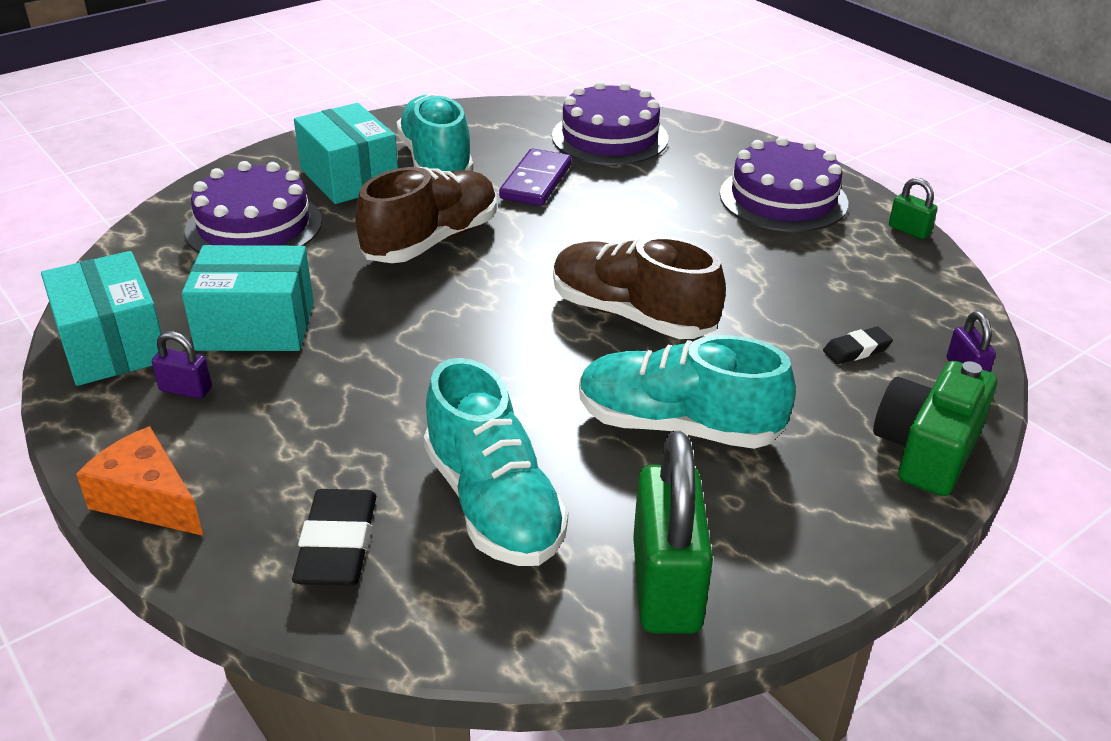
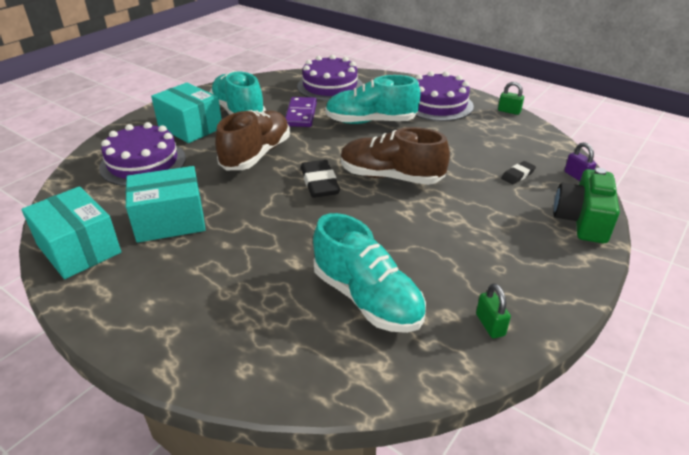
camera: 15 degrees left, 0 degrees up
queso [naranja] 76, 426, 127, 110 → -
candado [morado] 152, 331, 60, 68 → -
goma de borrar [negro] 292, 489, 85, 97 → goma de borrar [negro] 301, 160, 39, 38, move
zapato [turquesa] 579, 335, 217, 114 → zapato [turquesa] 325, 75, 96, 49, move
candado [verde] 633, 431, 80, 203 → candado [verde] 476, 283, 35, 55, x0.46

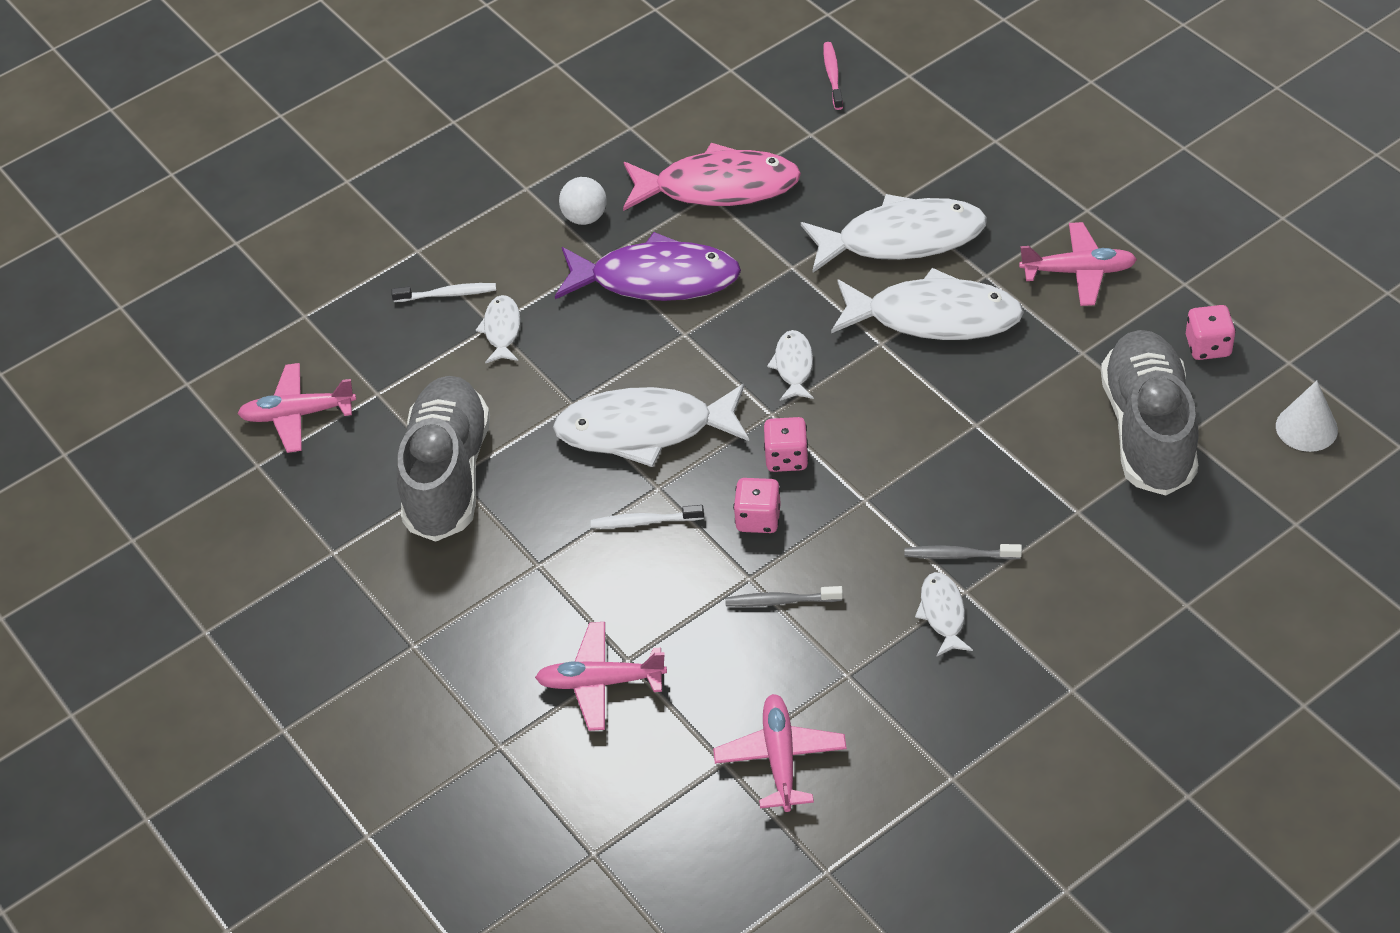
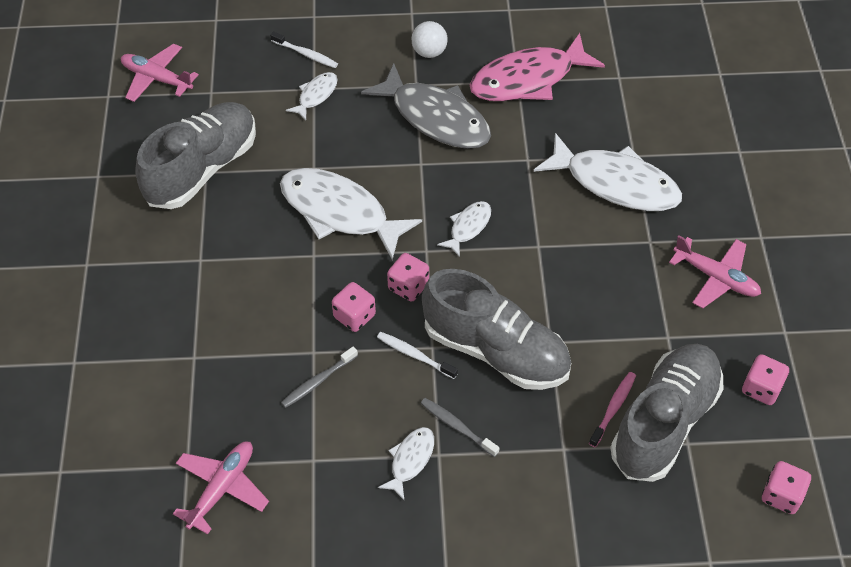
camera: 30 degrees right, 5 degrees up
avión [rosa] 535, 622, 132, 109 → -
pez [blanco] 831, 268, 193, 72 → -
- → zapato [gris] 422, 269, 149, 121
cepillo de dientes [blanco] 591, 505, 113, 23 → cepillo de dientes [blanco] 377, 332, 81, 47, move
cepillo de dientes [rosa] 823, 42, 20, 68 → cepillo de dientes [rosa] 589, 372, 47, 75, move
cono [blanco] 1276, 380, 62, 72 → dado [rosa] 762, 461, 49, 53
pez [morado] 555, 232, 186, 69 → pez [gris] 361, 63, 130, 86
pez [rosa] 623, 143, 178, 68 → pez [rosa] 470, 33, 135, 68, 120 degrees clockwise
cepillo de dientes [gris] 725, 586, 118, 21 → cepillo de dientes [gris] 281, 346, 77, 62, 75 degrees counterclockwise

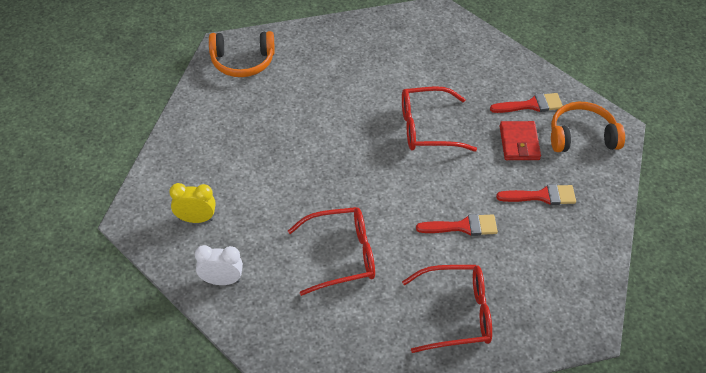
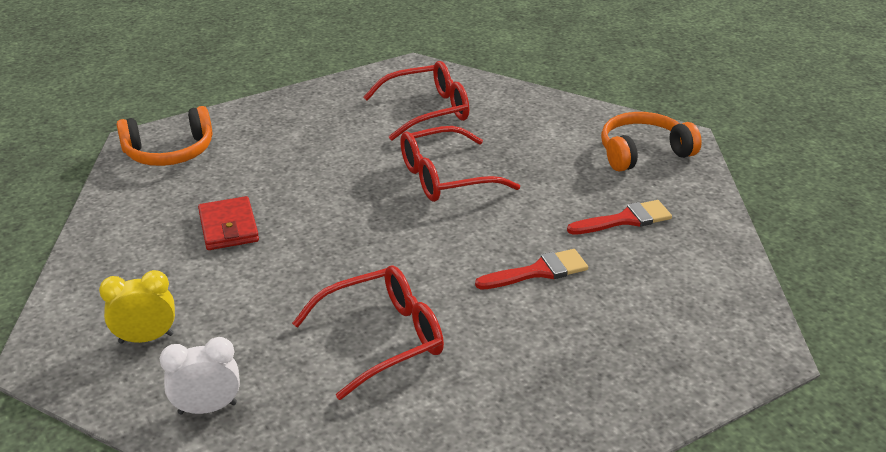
camera: 15 degrees left, 15 degrees down
pincel [rojo] 490, 93, 73, 20 → -
gafas [rojo] 402, 265, 90, 88 → gafas [rojo] 363, 61, 106, 80, move
cartera [rojo] 500, 121, 41, 39 → cartera [rojo] 198, 196, 61, 54, move

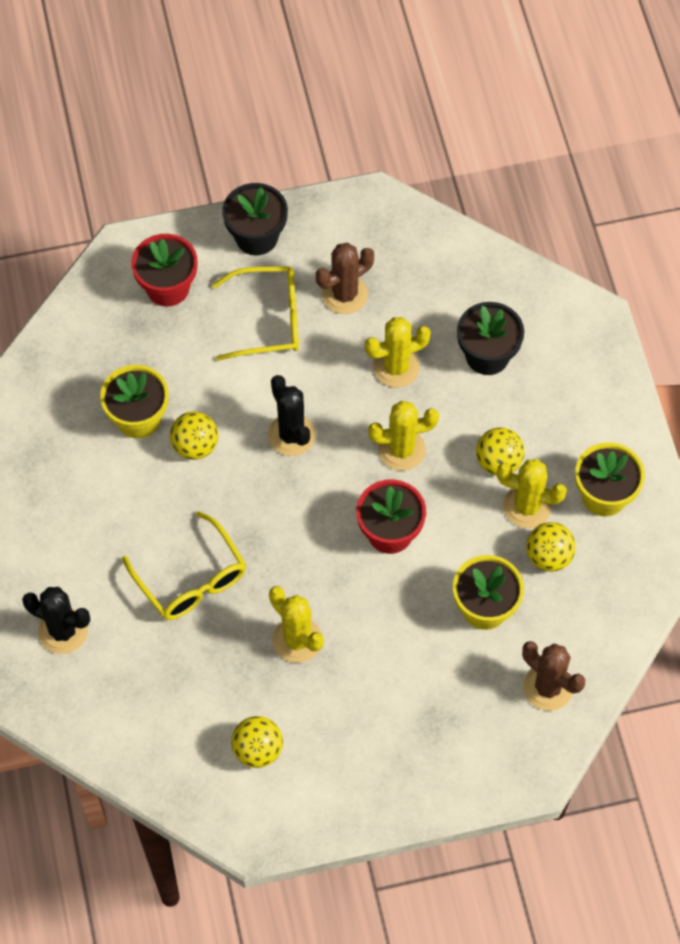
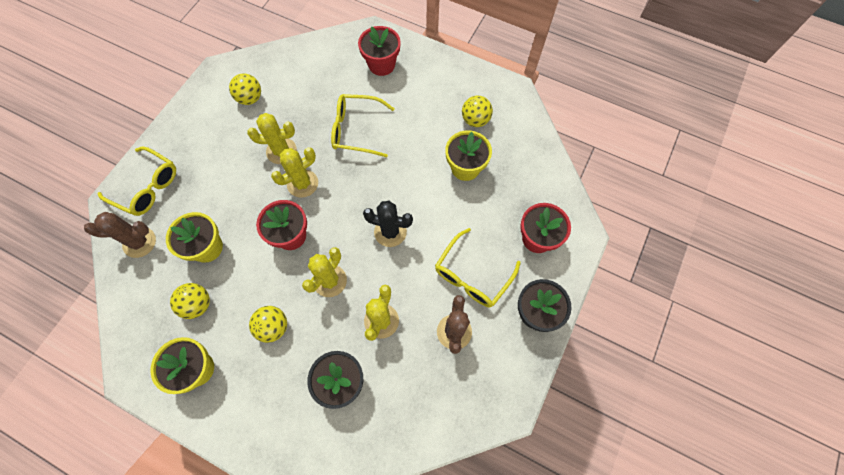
camera: 130 degrees right, 5 degrees up
- → gafas [amarillo] 97, 146, 79, 70
pelota [amarillo] 170, 412, 48, 48 → pelota [amarillo] 462, 96, 31, 31, move
cactus [amarillo] 497, 459, 70, 69 → cactus [amarillo] 271, 147, 47, 51, move
cactus [negro] 22, 587, 68, 67 → maceta [rojo] 358, 26, 43, 50

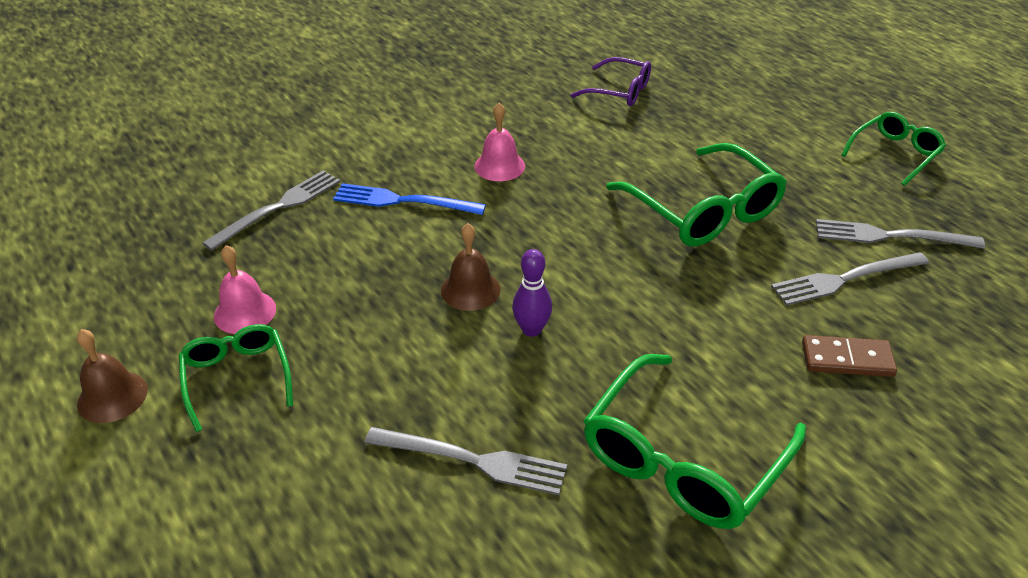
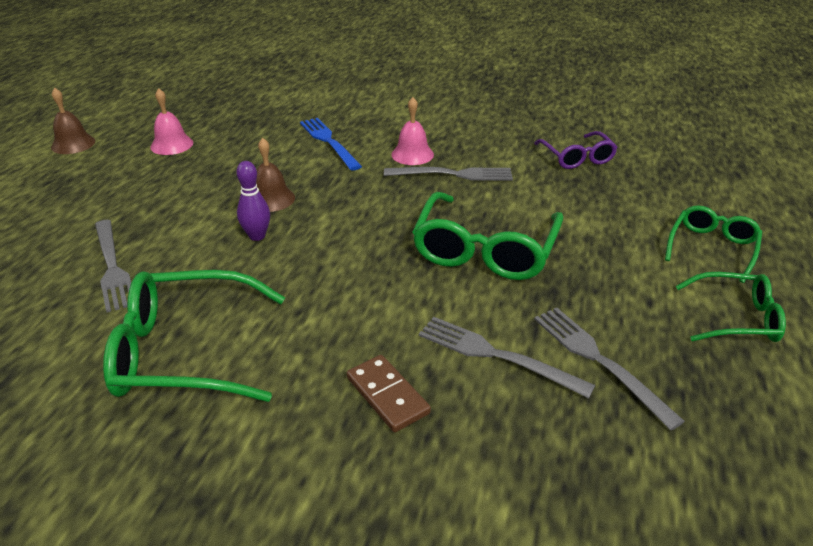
camera: 50 degrees right, 5 degrees down
gafas [verde] 179, 324, 114, 108 → gafas [verde] 665, 205, 97, 78, move
tenedor [gris] 202, 170, 138, 81 → tenedor [gris] 384, 167, 129, 14, move

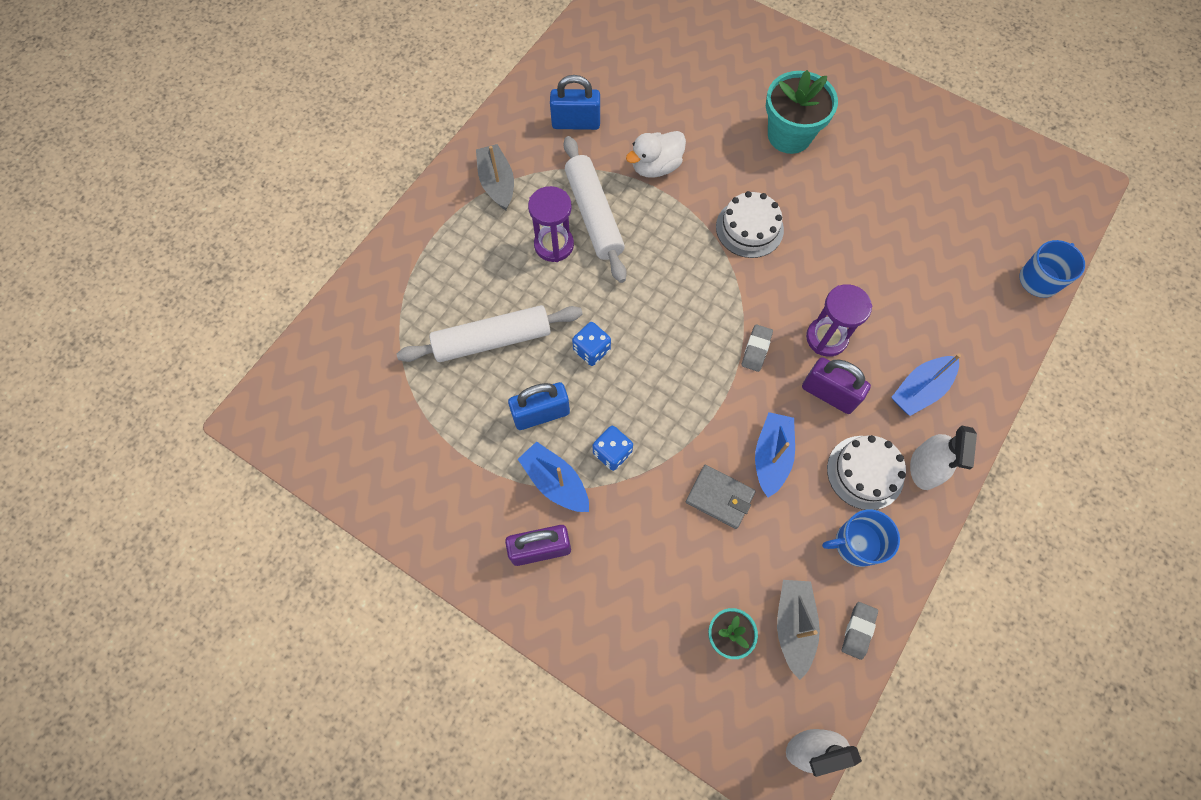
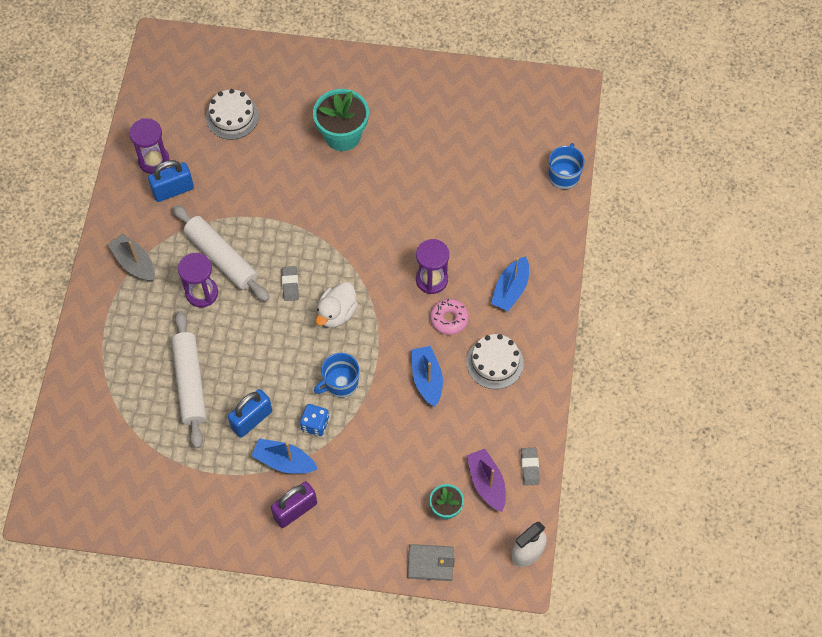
camera: 25 degrees left, 5 degrees down
dado [azul] 572, 322, 39, 44 → -
pulverizador [blanco] 910, 426, 67, 64 → -
- → reloj de arena [morado] 129, 118, 41, 56
pato [blanco] 626, 131, 60, 47 → pato [blanco] 316, 282, 42, 46, move
cartera [gris] 686, 465, 70, 64 → cartera [gris] 407, 544, 48, 37, move
tarta [blanco] 716, 191, 68, 67 → tarta [blanco] 206, 89, 53, 51, move
goma de borrar [gris] 742, 324, 31, 48 → goma de borrar [gris] 282, 266, 17, 35, move
taza [azul] 822, 509, 78, 58 → taza [azul] 314, 353, 45, 44, move
candado [morado] 802, 357, 69, 57 → rosquilla [rosa] 430, 299, 39, 36
barco [gris] 777, 580, 43, 100 → barco [morado] 467, 449, 39, 63
rodillo [blanco] 397, 305, 186, 57 → rodillo [blanco] 171, 311, 35, 138, 60 degrees counterclockwise

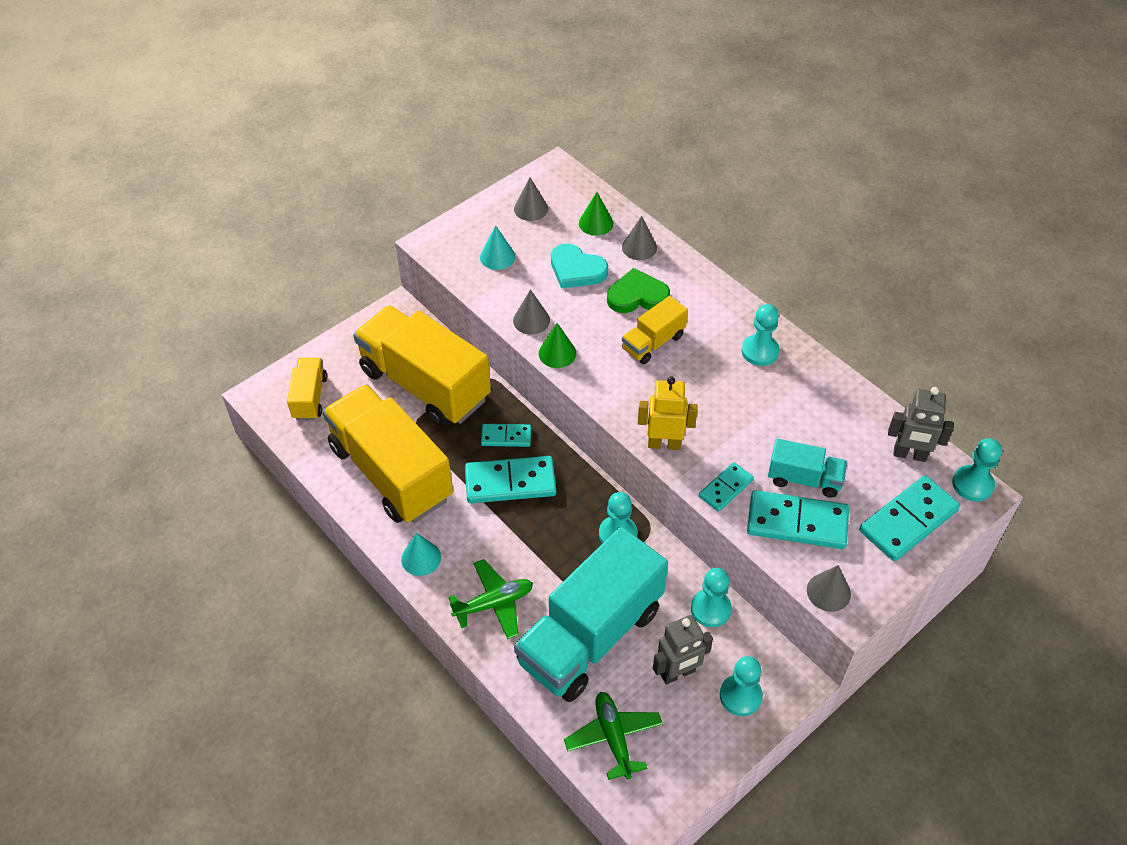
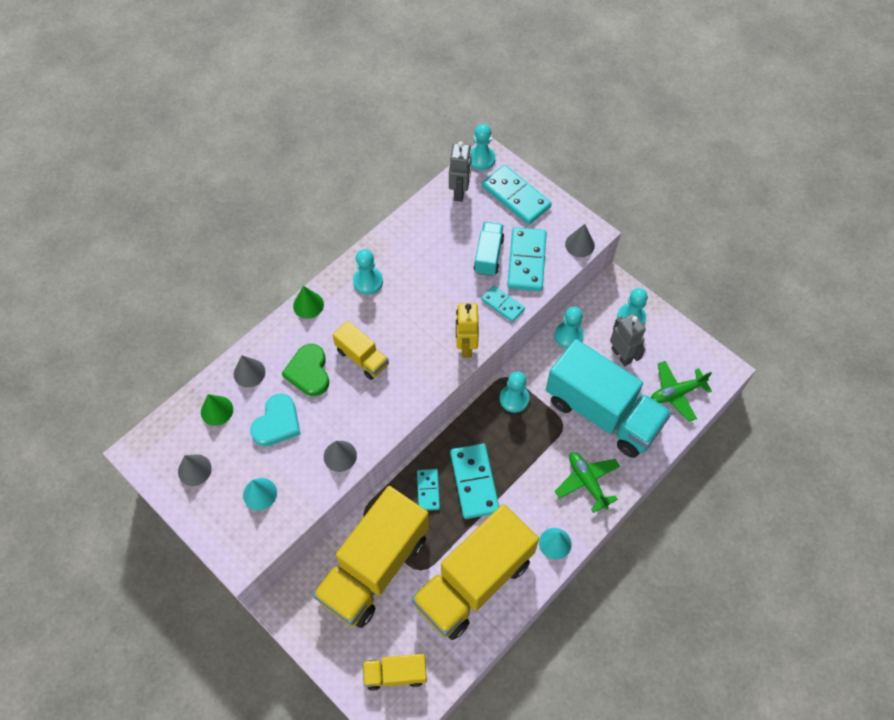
camera: 95 degrees left, 10 degrees up
cono [verde] 539, 323, 37, 45 → cono [verde] 293, 286, 31, 33, move

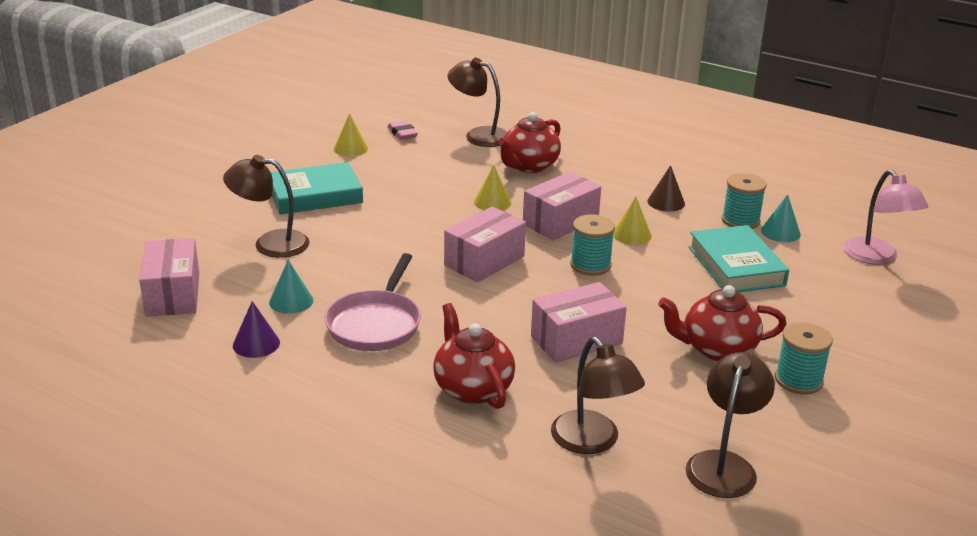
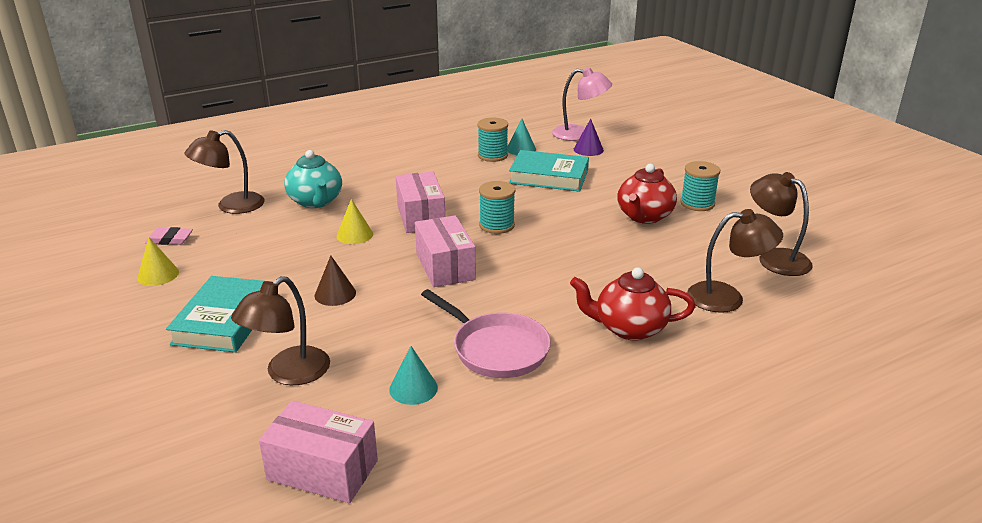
camera: 60 degrees left, 0 degrees up
caja [rosa] 531, 282, 96, 81 → -
cono [amarillo] 613, 197, 39, 48 → -
cono [morado] 233, 301, 47, 57 → cono [morado] 574, 119, 30, 37, move
cono [marrón] 647, 165, 38, 47 → cono [marrón] 315, 255, 41, 51, move
tetera [rojo] 498, 112, 63, 61 → tetera [turquesa] 284, 150, 58, 58

